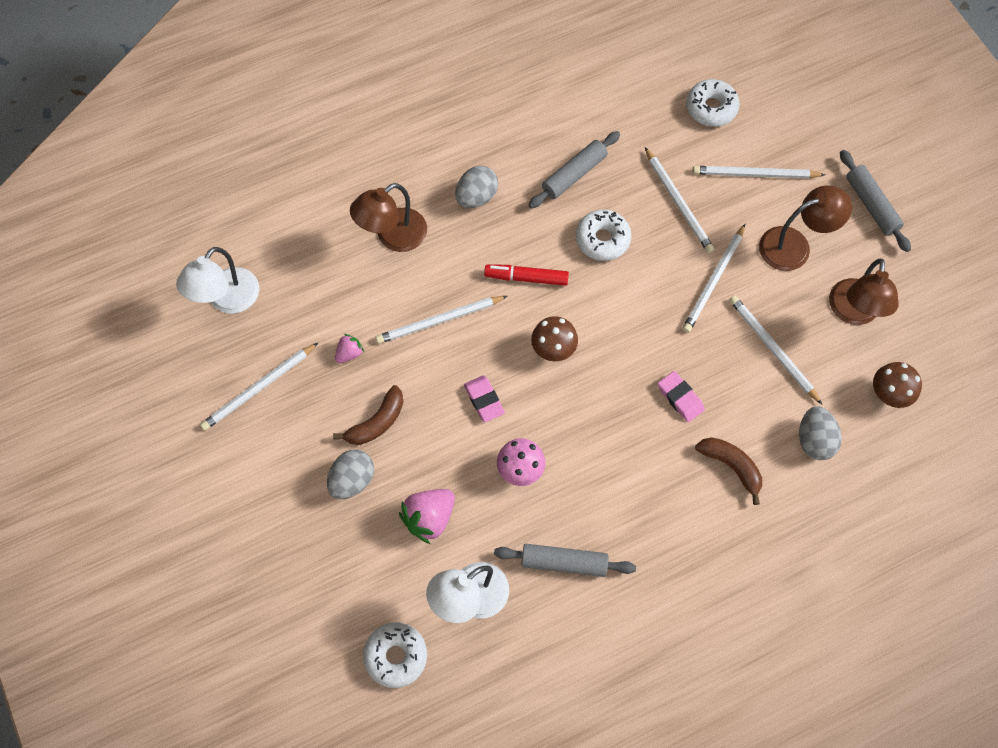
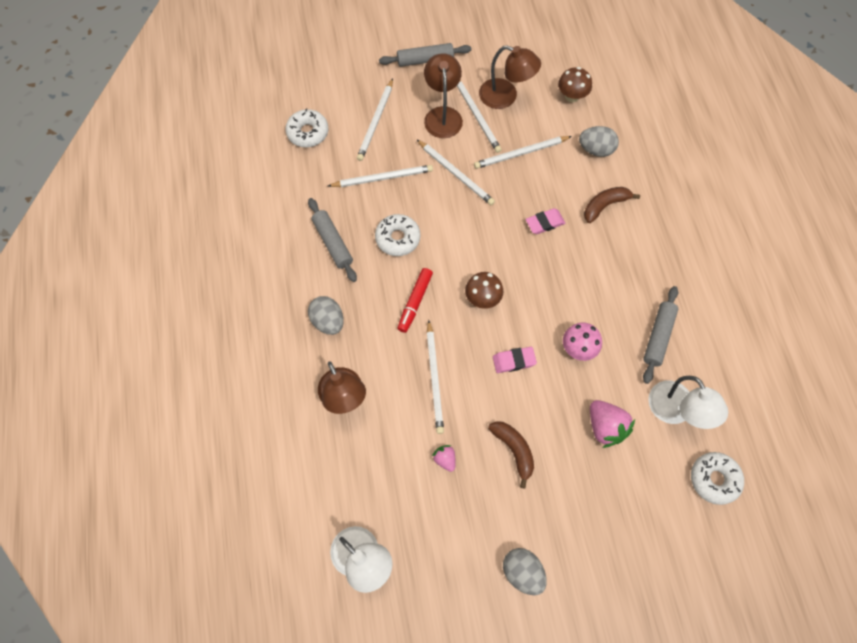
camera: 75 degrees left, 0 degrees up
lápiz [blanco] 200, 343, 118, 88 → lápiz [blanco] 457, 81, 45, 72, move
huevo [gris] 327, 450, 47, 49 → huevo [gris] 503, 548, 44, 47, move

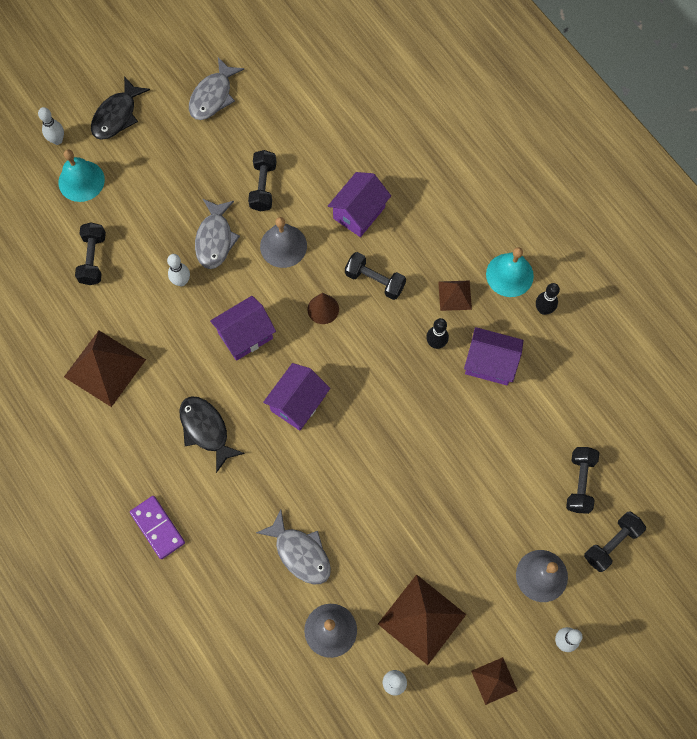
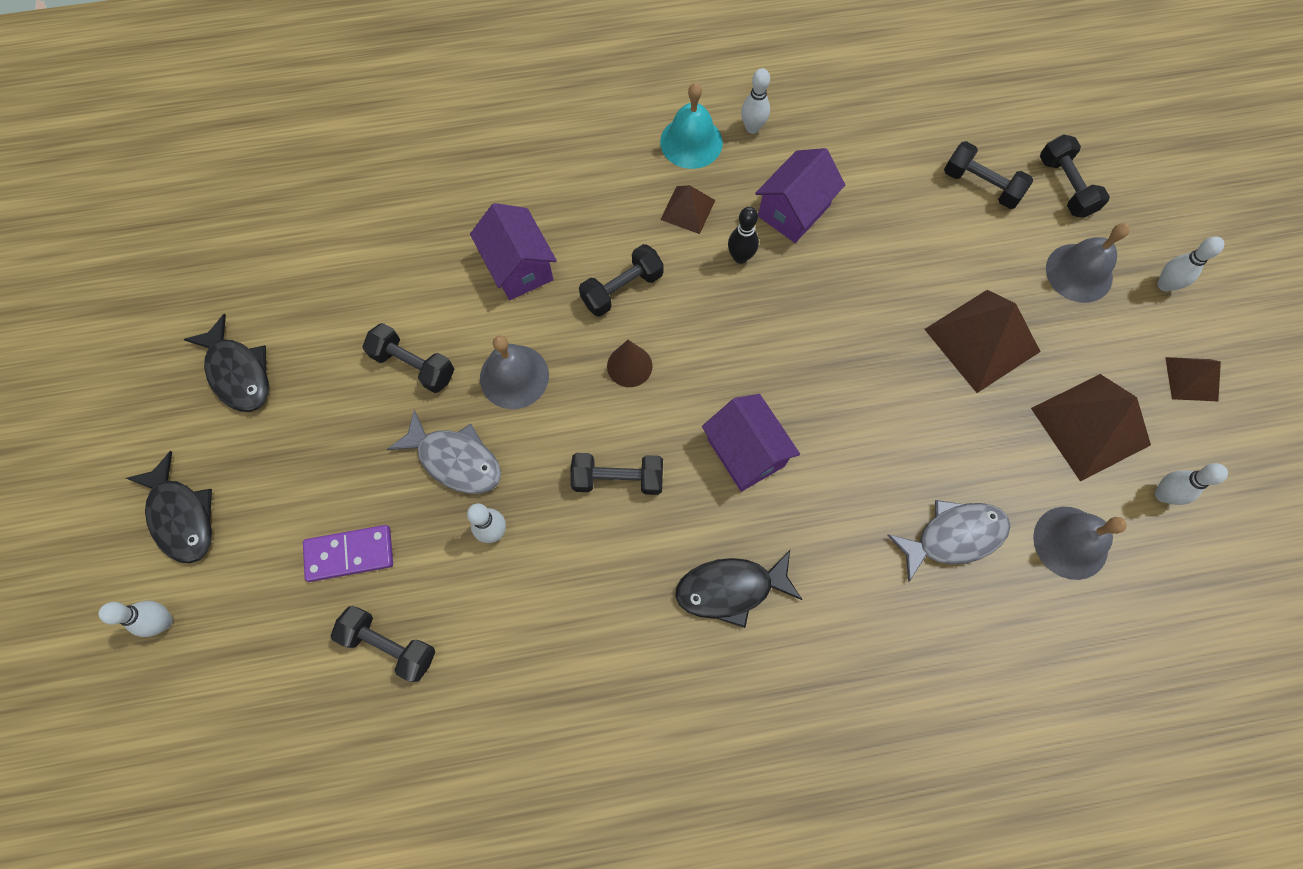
camera: 65 degrees left, 0 degrees up
campana [turquesa] 58, 149, 47, 53 → -
pirámide [marrón] 64, 330, 82, 77 → pirámide [marrón] 924, 290, 117, 103, move
ficha de dominó [morado] 130, 496, 55, 63 → ficha de dominó [morado] 303, 525, 90, 57, move
casa [morado] 210, 296, 66, 65 → mancuerna [negro] 570, 453, 93, 42
pez [gris] 189, 57, 55, 63 → pez [negro] 183, 314, 86, 98
bolo [negro] 536, 283, 24, 32 → bolo [blanco] 741, 68, 29, 66

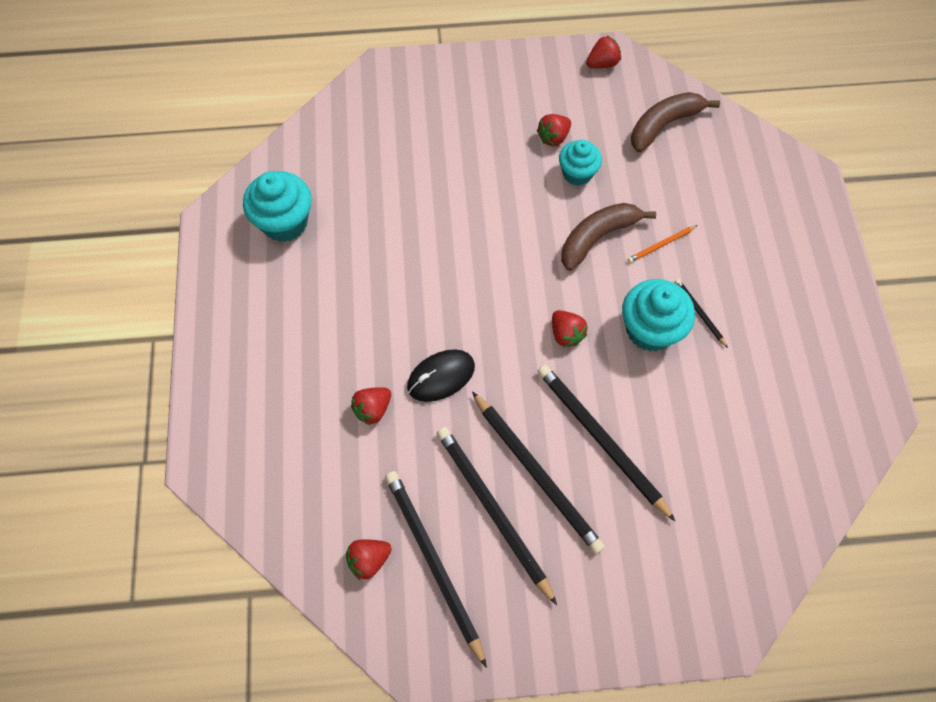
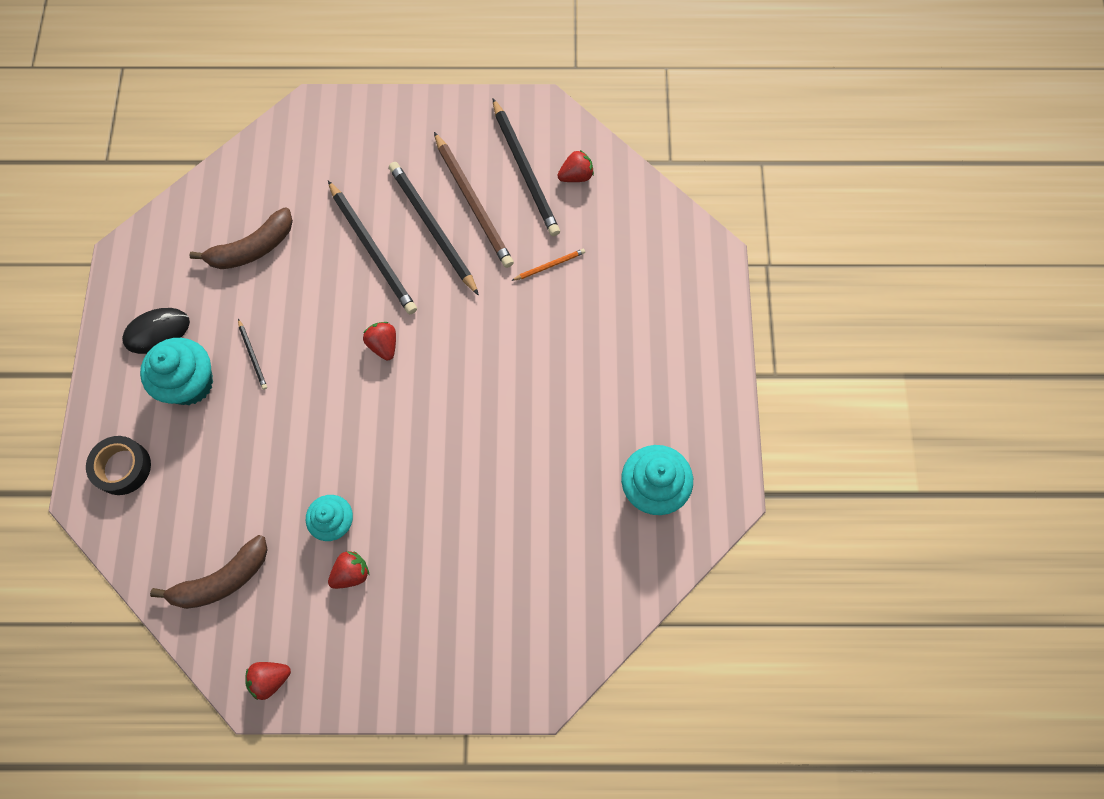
camera: 175 degrees left, 5 degrees up
fresa [rojo] 351, 387, 40, 39 → -
- → cinta adhesiva [negro] 86, 436, 65, 59
ratón [negro] 407, 349, 68, 53 → ratón [negro] 122, 308, 68, 46, move
plátano [marrón] 561, 203, 95, 68 → plátano [marrón] 189, 207, 104, 62, move
magdalena [turquesa] 622, 279, 73, 72 → magdalena [turquesa] 140, 338, 73, 67, move
lápiz [naranja] 628, 225, 70, 38 → lápiz [naranja] 511, 249, 74, 32, move
lápiz [negro] 437, 427, 120, 178 → lápiz [marrón] 434, 132, 80, 136

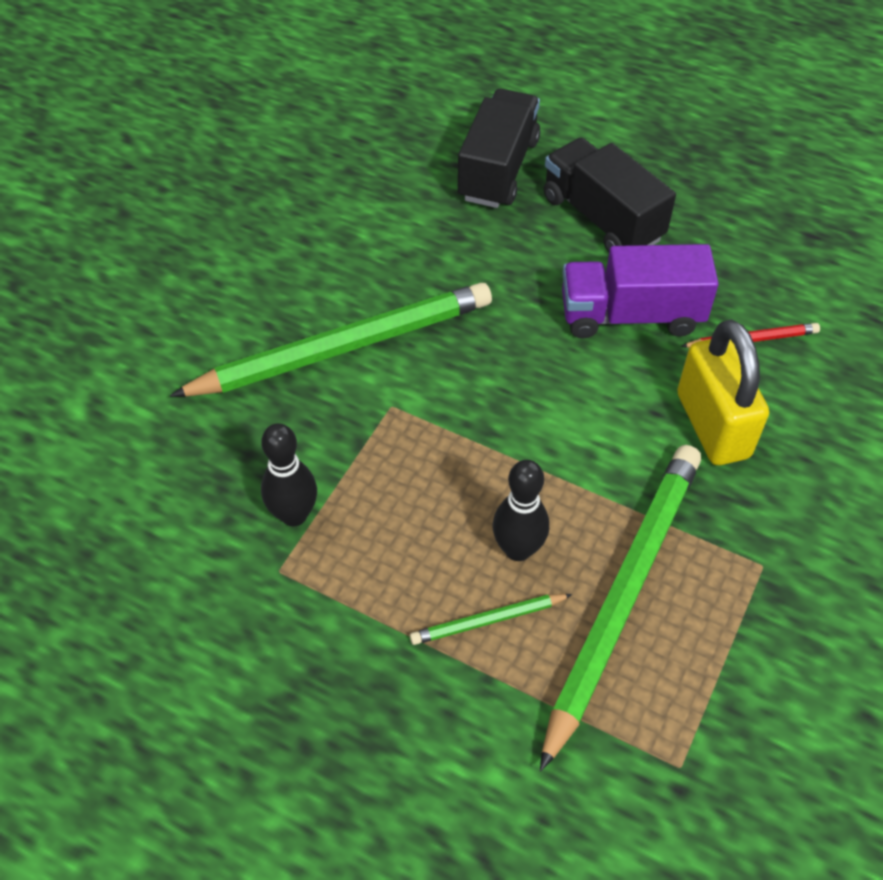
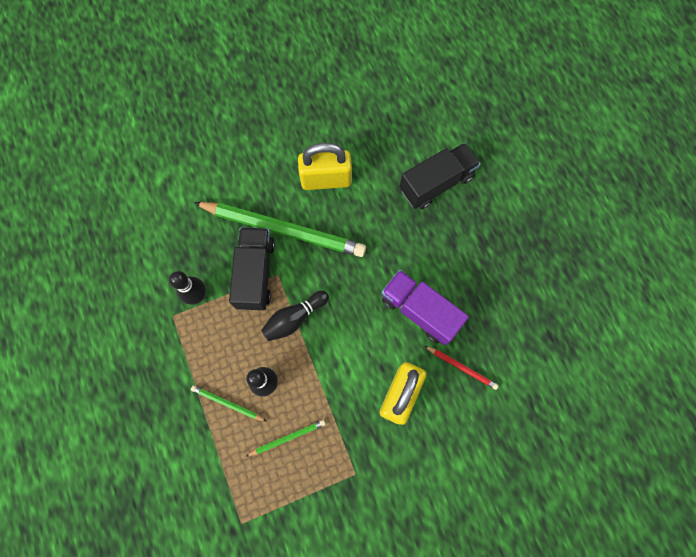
camera: 40 degrees right, 20 degrees up
- → bolo [negro] 261, 290, 68, 51
- → candado [amarillo] 298, 143, 54, 47
camión [negro] 544, 137, 132, 115 → camión [negro] 229, 227, 46, 83, move
lápiz [verde] 540, 445, 161, 326 → lápiz [verde] 245, 420, 81, 37, x0.43

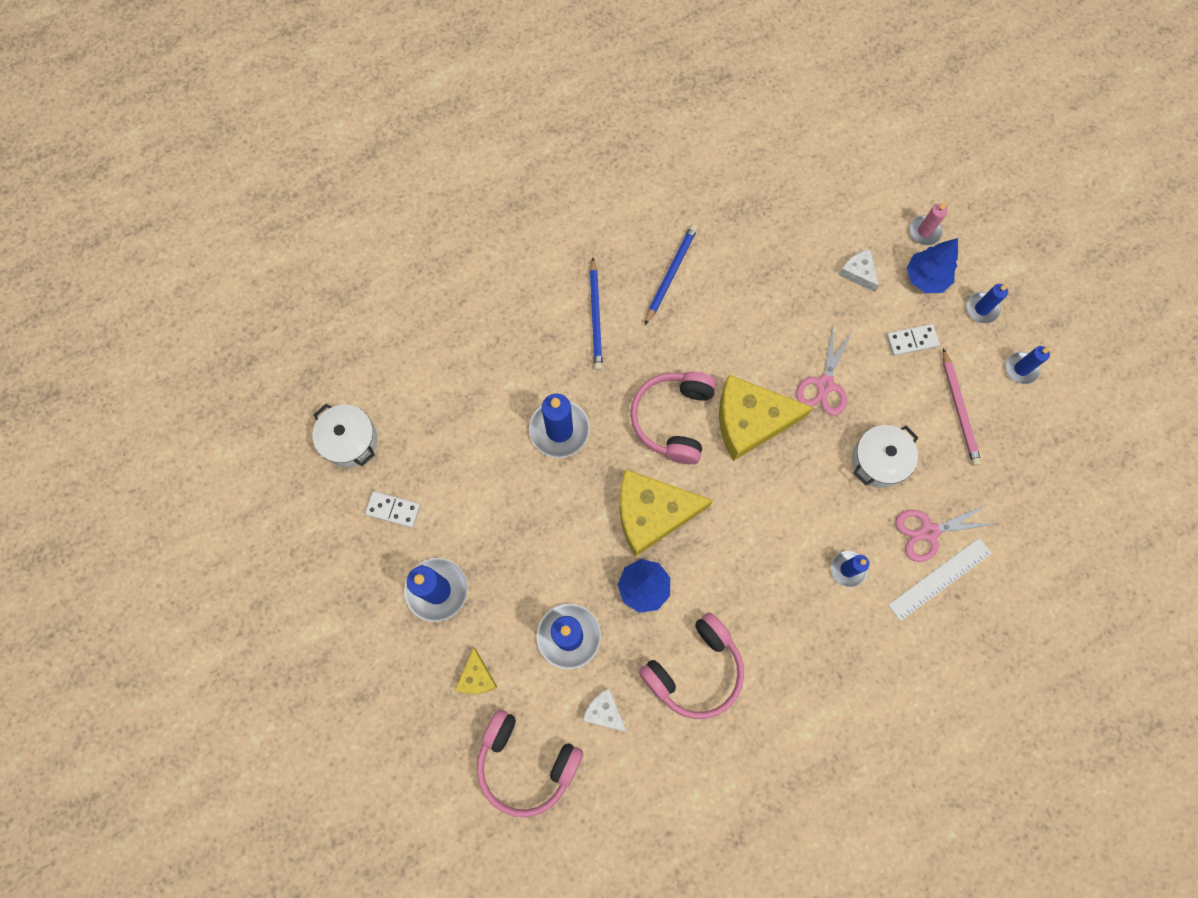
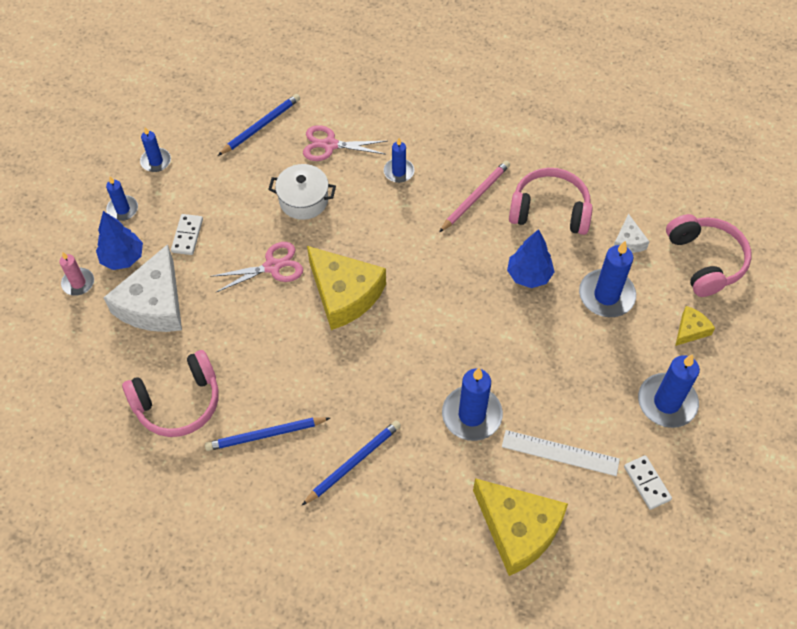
camera: 130 degrees left, 15 degrees down
olla [blanco] 312, 404, 65, 63 → -
- → lápiz [azul] 218, 94, 82, 62
queso [amarillo] 619, 469, 94, 87 → queso [amarillo] 473, 478, 95, 98, move
auriculares [rosa] 630, 372, 86, 92 → auriculares [rosa] 122, 350, 97, 87, move
regla [blanco] 888, 538, 104, 83 → regla [blanco] 502, 430, 118, 46, move
lápiz [rosa] 943, 348, 39, 118 → lápiz [rosa] 439, 160, 71, 72, move
ficha de dominó [blanco] 886, 324, 54, 32 → ficha de dominó [blanco] 171, 214, 32, 41, 60 degrees clockwise
tijeras [rosa] 895, 504, 99, 58 → tijeras [rosa] 303, 125, 84, 36, 150 degrees clockwise
queso [blanco] 839, 250, 40, 42 → queso [blanco] 103, 244, 79, 88, x2.13

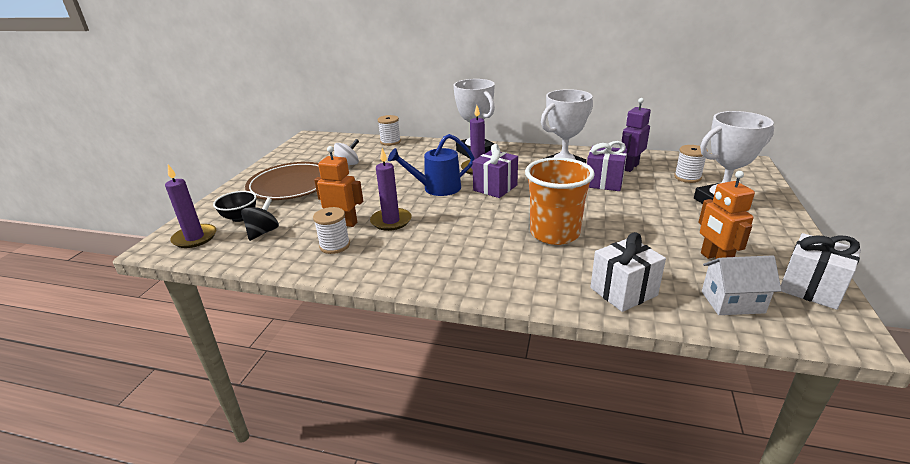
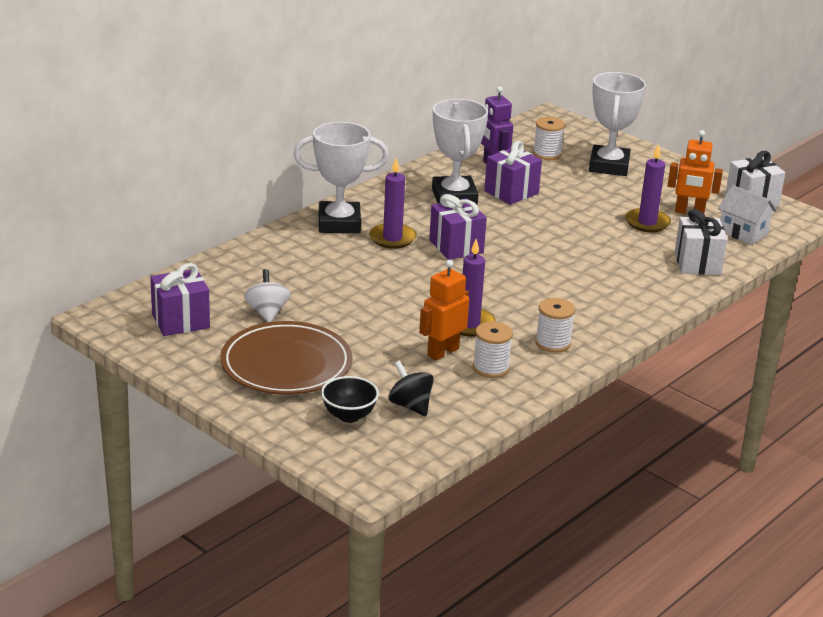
camera: 65 degrees left, 0 degrees up
regadera [azul] 388, 134, 86, 62 → -
vaso [naranja] 525, 157, 70, 88 → -
- → regalo [morado] 150, 263, 60, 73
vela [morado] 165, 164, 51, 84 → vela [morado] 625, 144, 46, 88, move
carrete [blanco] 378, 115, 23, 31 → carrete [blanco] 535, 298, 40, 55, move
casa [blanco] 702, 255, 80, 60 → casa [blanco] 718, 185, 59, 60, 75 degrees counterclockwise

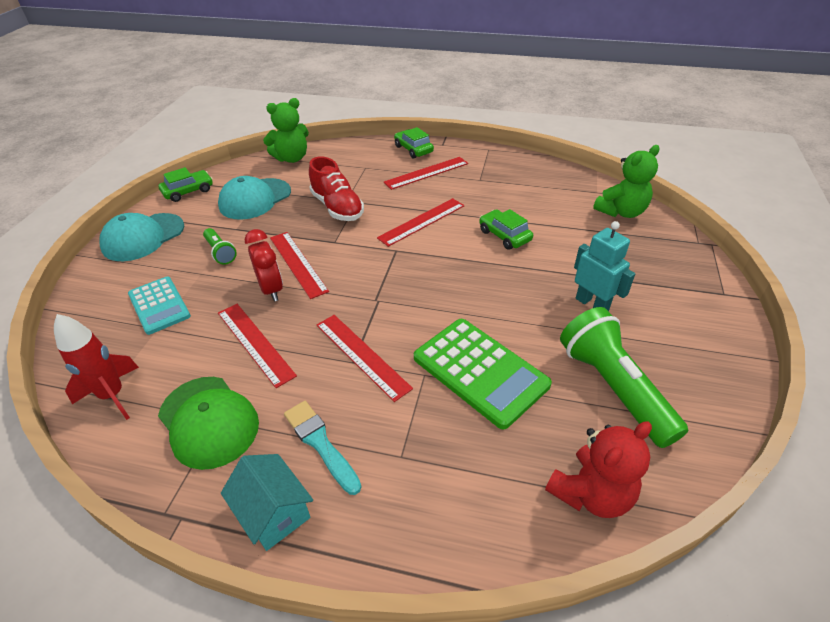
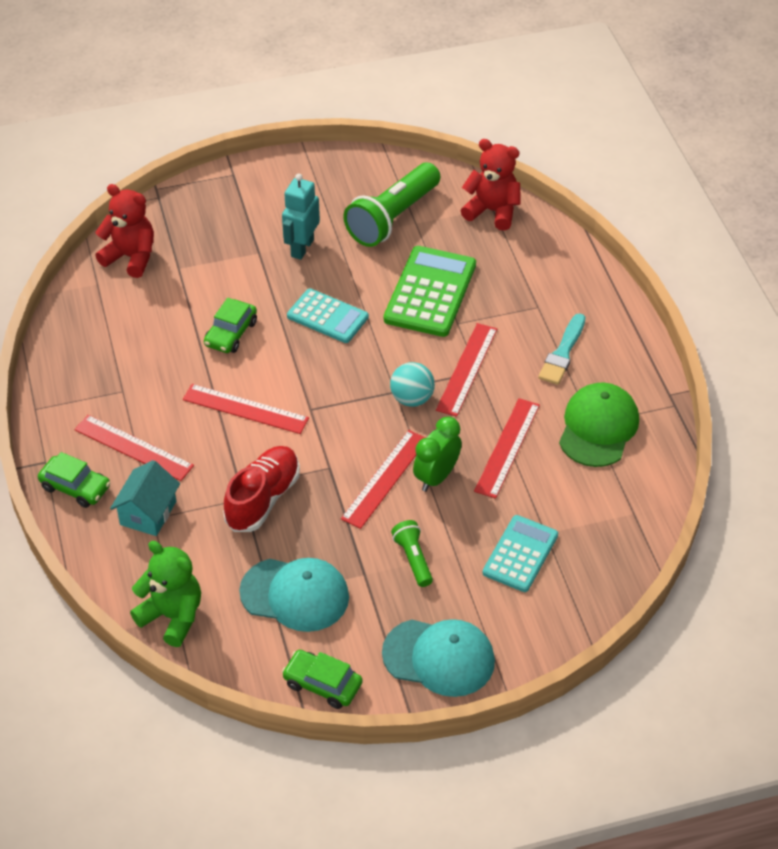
camera: 120 degrees left, 5 degrees up
cohete [rojo] 54, 314, 85, 106 → -
- → calculadora [turquesa] 287, 288, 82, 55
- → pelota [turquesa] 390, 362, 45, 45
casa [turquesa] 221, 454, 92, 97 → casa [turquesa] 110, 460, 70, 76, move
despertador [rojo] 245, 229, 38, 73 → despertador [verde] 413, 417, 49, 75
osito [verde] 593, 145, 67, 73 → osito [rojo] 95, 184, 59, 94
lámpara de mano [verde] 203, 228, 34, 37 → lámpara de mano [verde] 391, 520, 42, 67, 45 degrees counterclockwise
coche [verde] 394, 127, 40, 32 → coche [verde] 38, 452, 72, 56, 90 degrees counterclockwise

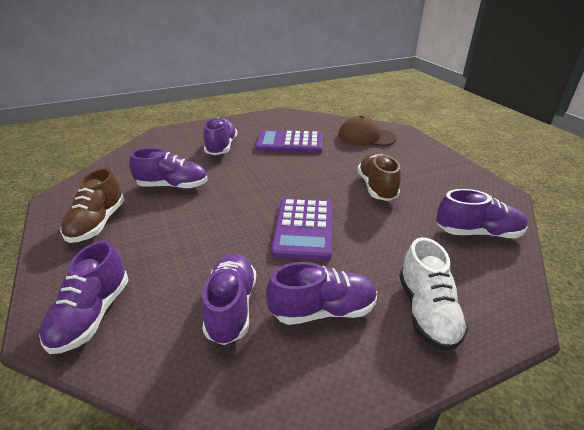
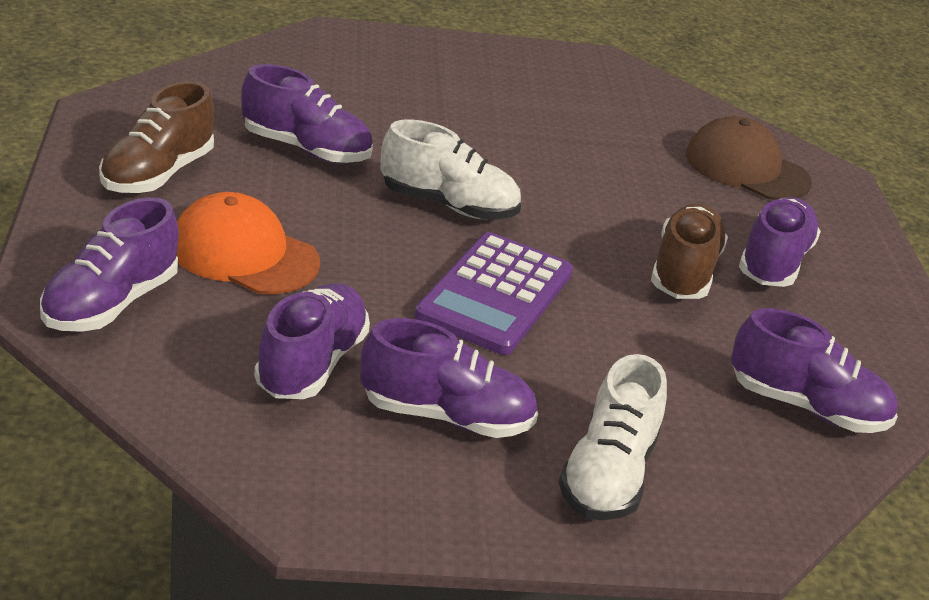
camera: 15 degrees right, 0 degrees up
calculadora [morado] 256, 130, 66, 23 → -
- → gorra [naranja] 177, 192, 143, 102
- → zapato [blanco] 380, 119, 141, 101
zapato [morado] 203, 118, 35, 37 → zapato [morado] 739, 197, 82, 90, move

